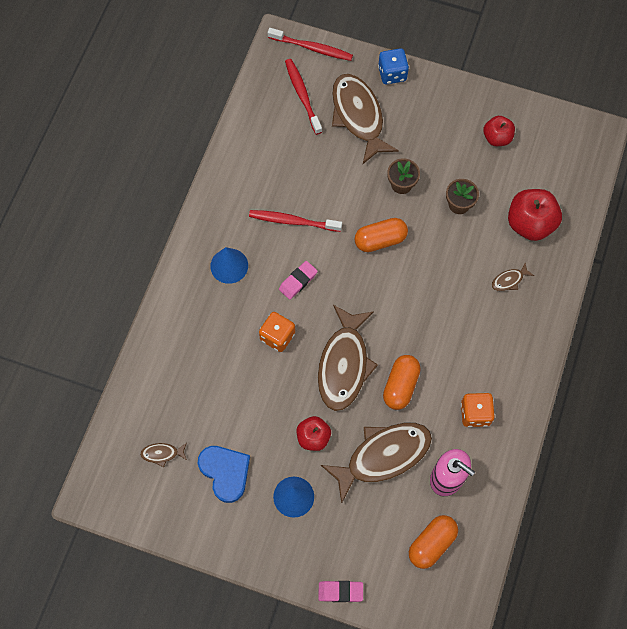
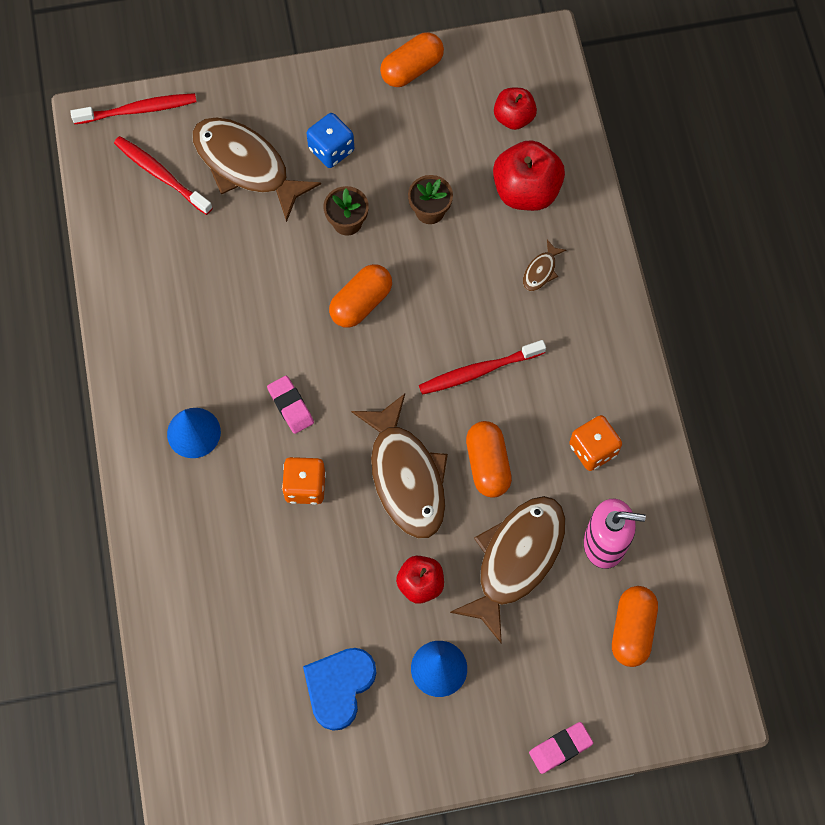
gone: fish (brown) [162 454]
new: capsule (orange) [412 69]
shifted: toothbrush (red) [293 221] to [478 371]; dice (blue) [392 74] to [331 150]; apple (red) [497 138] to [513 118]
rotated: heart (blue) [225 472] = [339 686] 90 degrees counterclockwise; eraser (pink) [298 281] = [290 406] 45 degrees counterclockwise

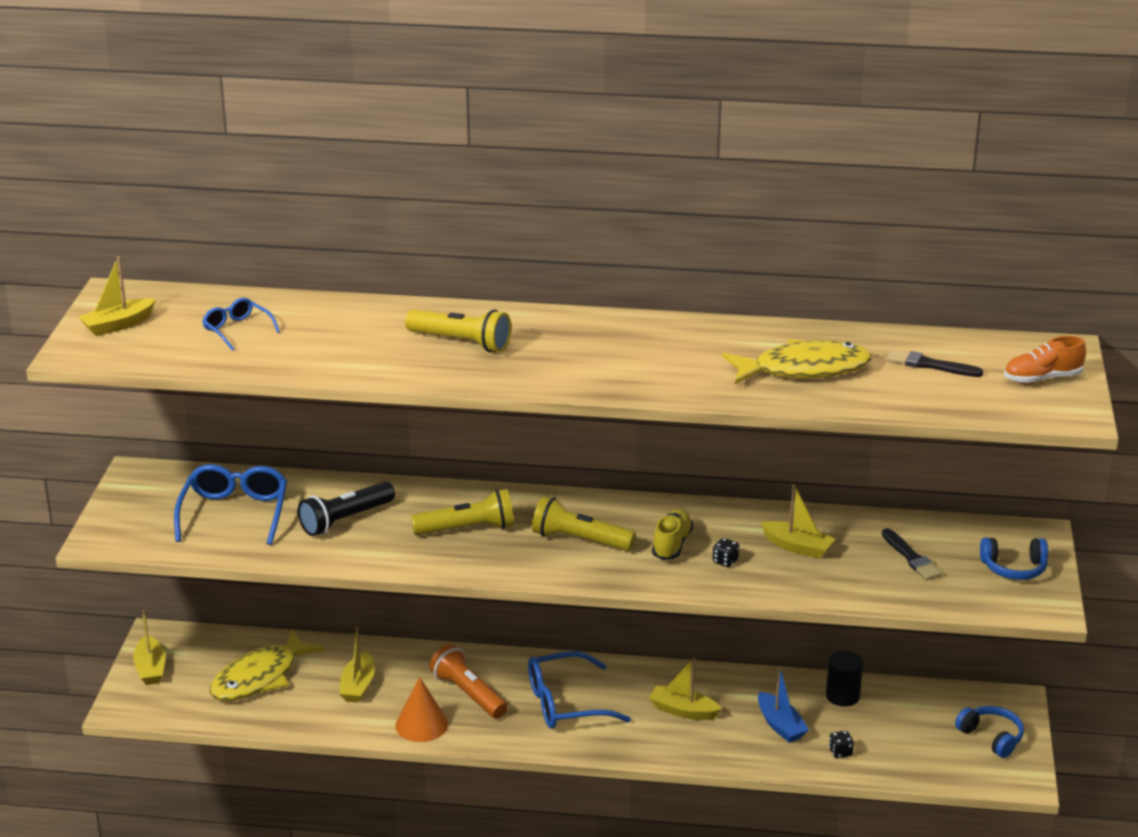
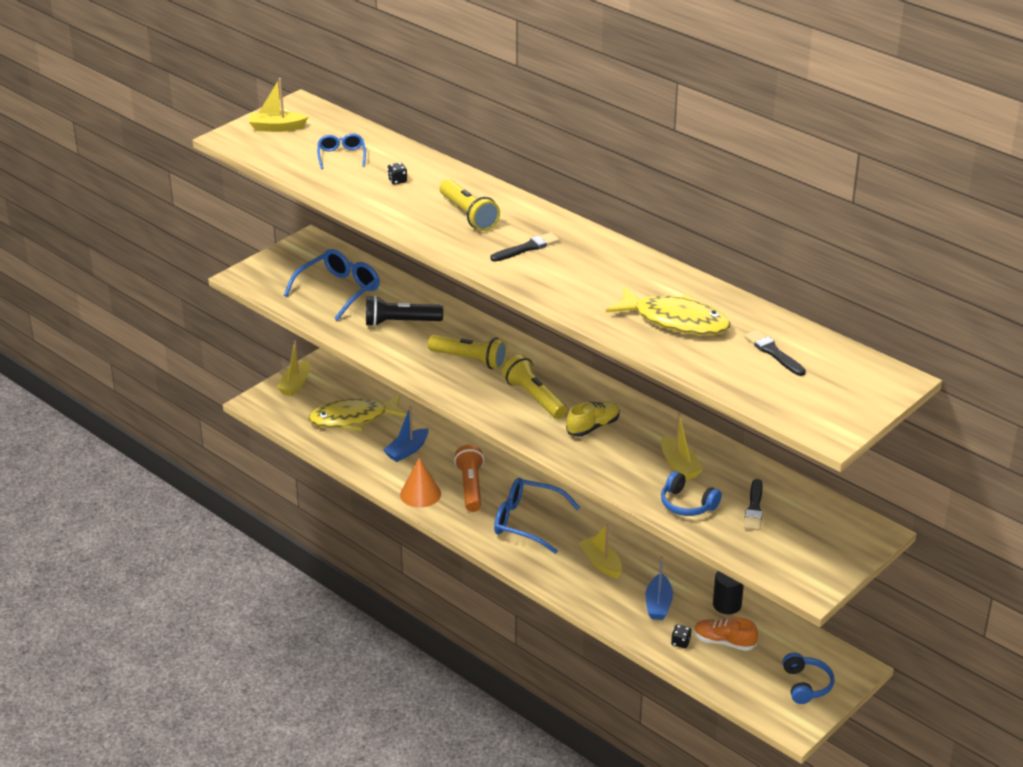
new: brush (black) [526 248]
shifted: dice (black) [725 561] to [397 181]; headphones (blue) [1014 568] to [687 504]; shoe (orange) [1042 378] to [724 642]
repainted: boat (yellow) [358 686] to boat (blue) [407 451]

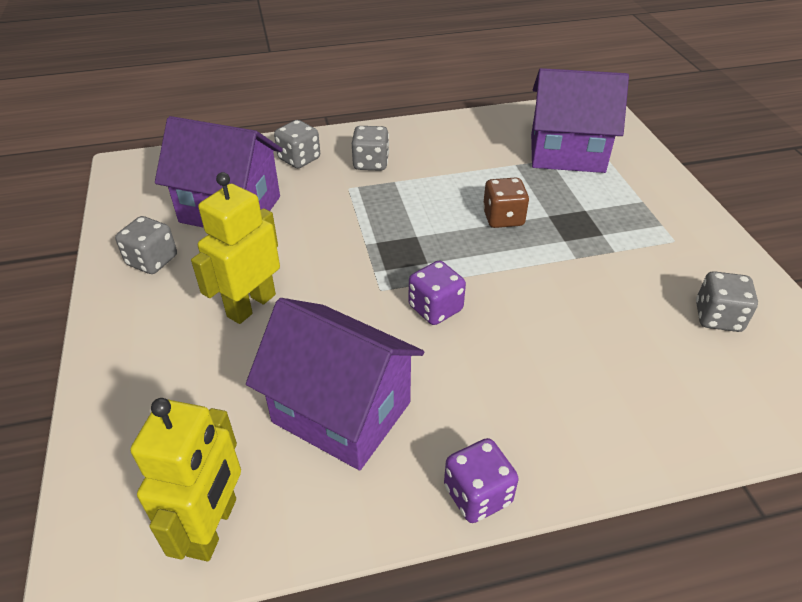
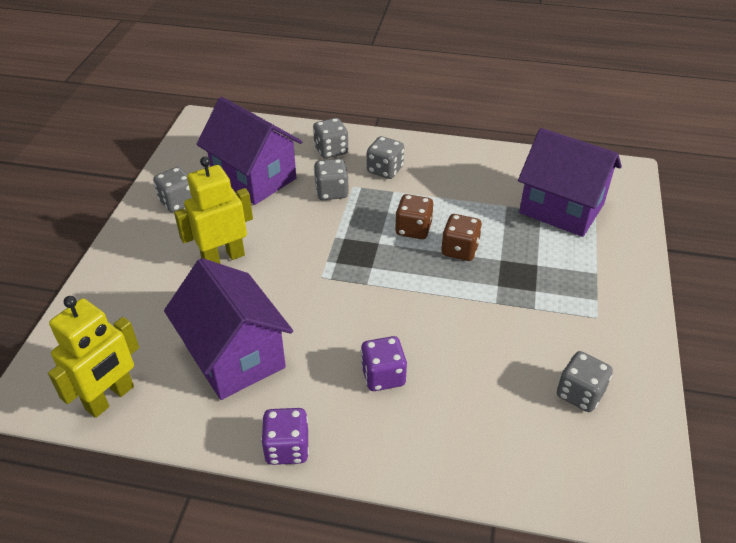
new: dice (grey) [331 192]; dice (brown) [413 229]
shifted: dice (purple) [435 308] to [383 376]

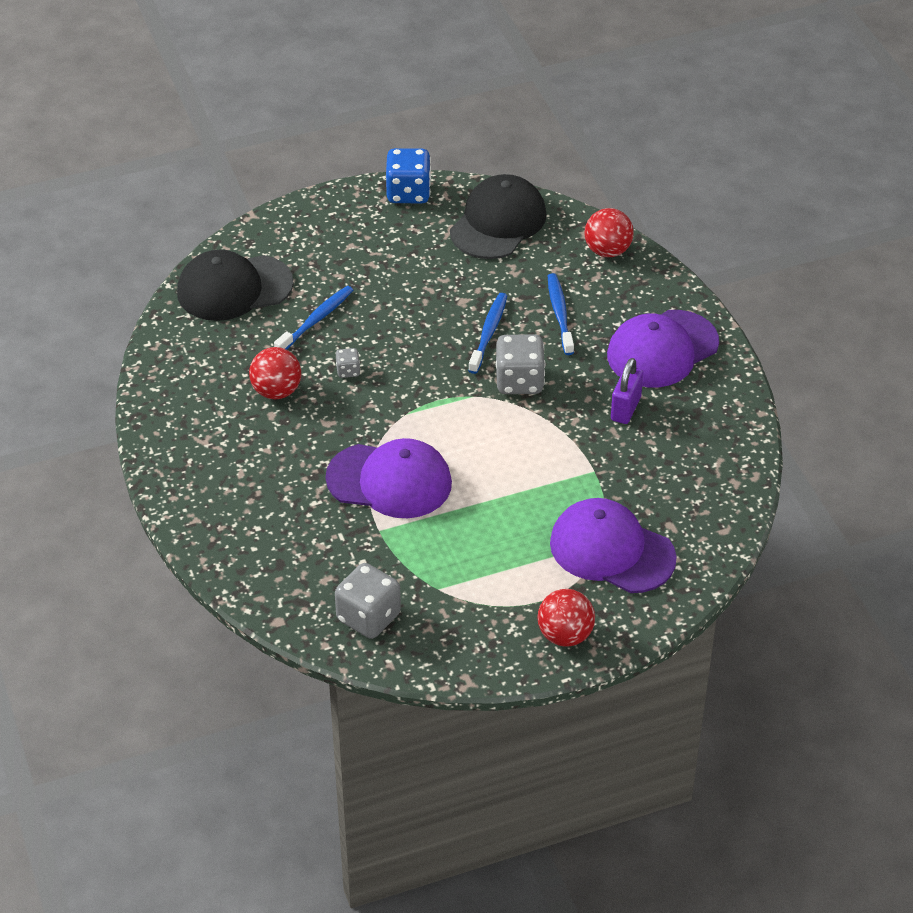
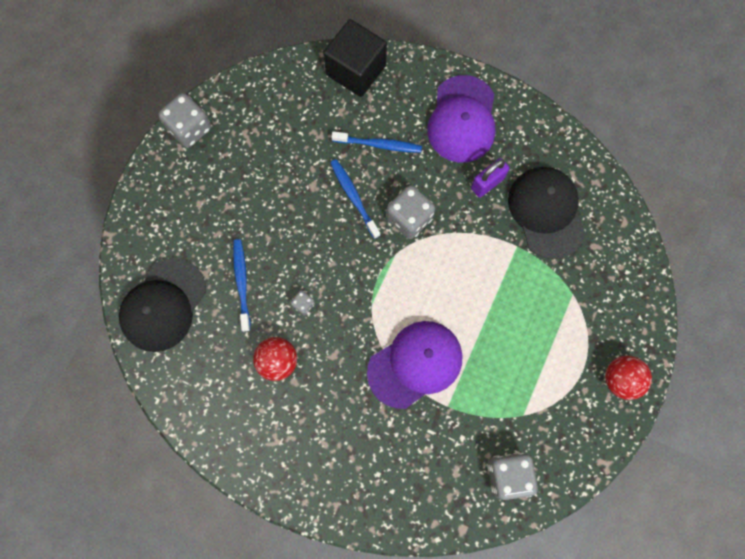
gone: cap (purple) [611 550]
shifted: cap (black) [498 222] to [546 212]
swapped: ball (red) [607 251] to cube (black) [356 70]
repainted: dice (blue) [408 193] to dice (grey) [190 128]
rotated: toothbrush (blue) [560 314] = [379 144] 150 degrees clockwise; padlock (purple) [625 408] = [487 183] 75 degrees clockwise

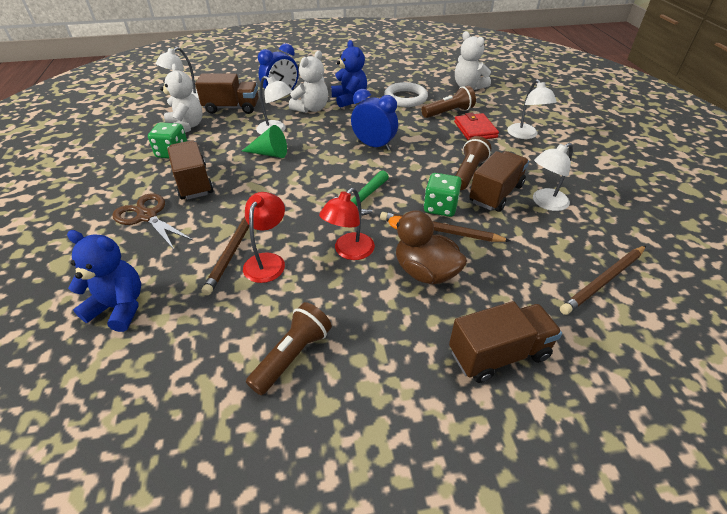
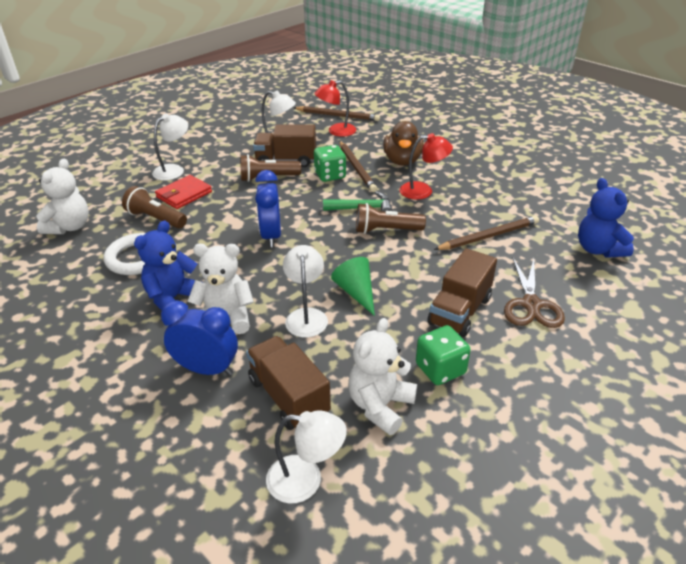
gone: truck (brown) [498 354]
shifted: lamp (red) [267 261] to [336 131]; flashlight (brown) [292 356] to [386 230]

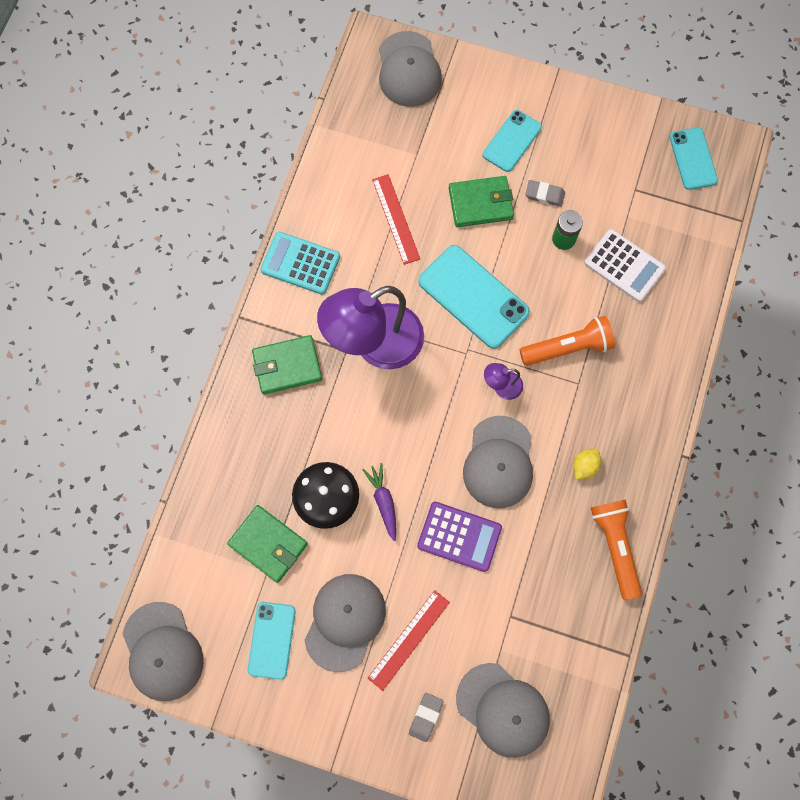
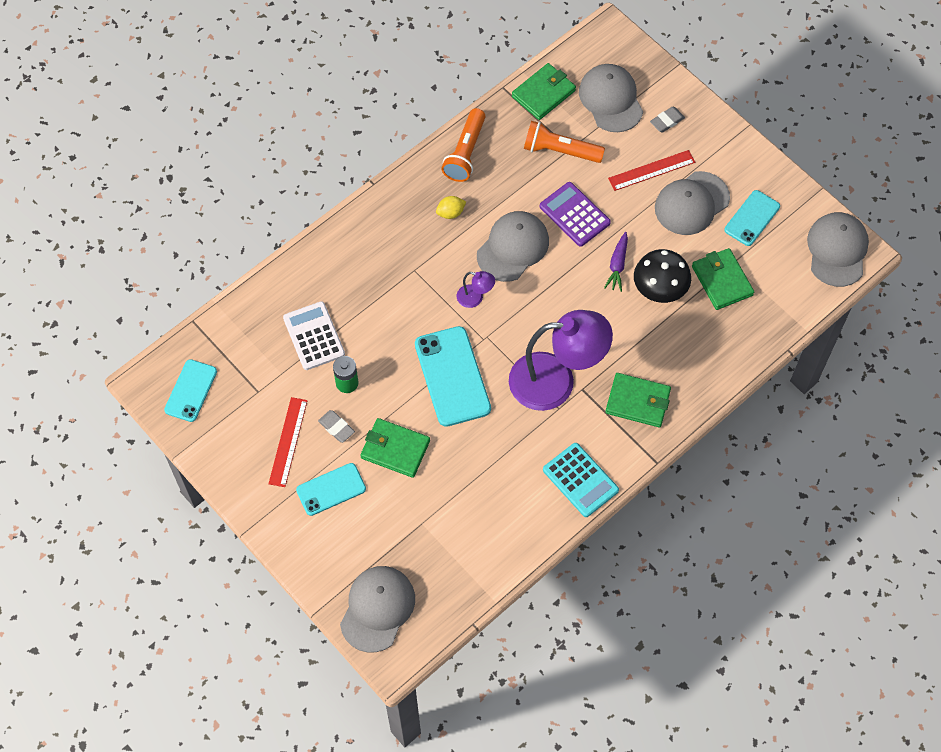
new: wallet (green) [543 93]
shifted: ruler (red) [396 219] to [288 442]; flashlight (orange) [567 347] to [560 151]

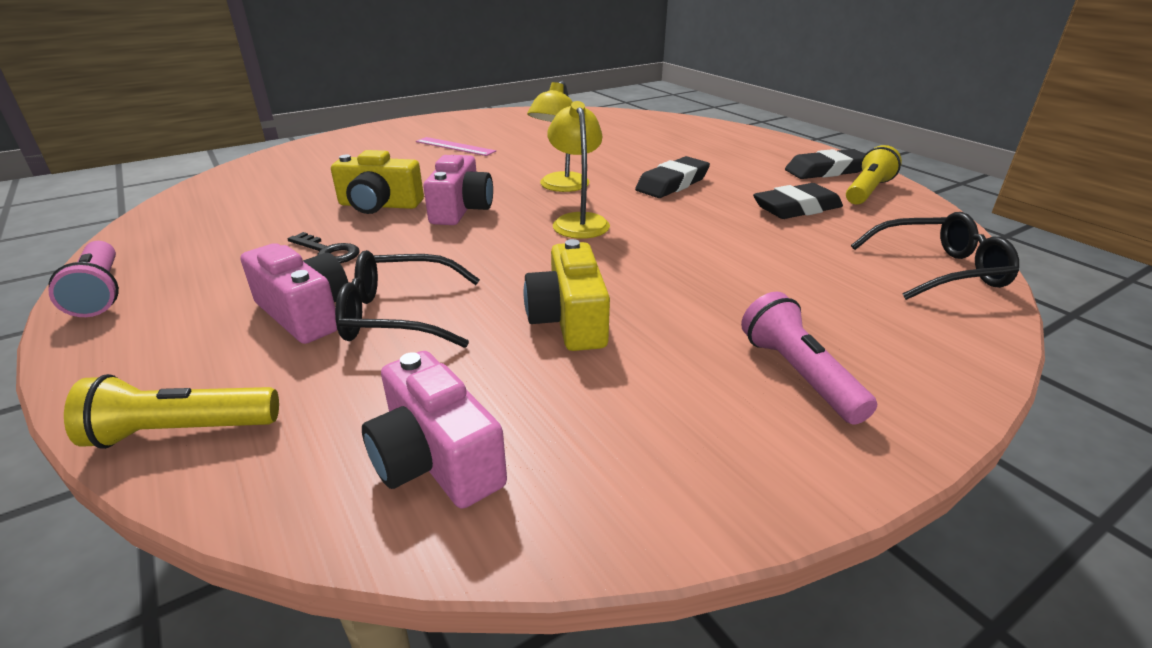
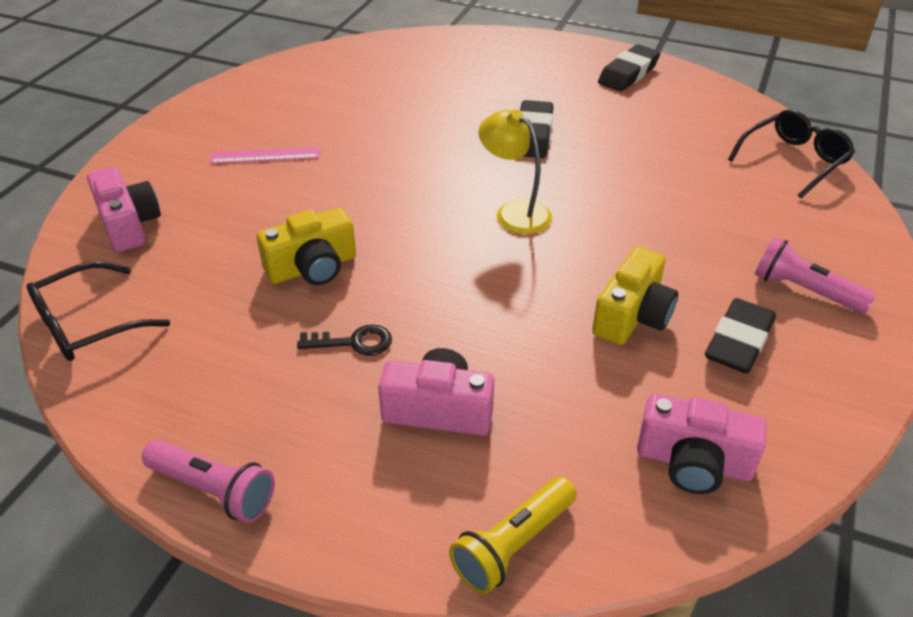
gone: lamp (yellow) [560 187]; flashlight (yellow) [867 191]
shifted: glasses (black) [398 315] to [88 324]; camera (pink) [461 209] to [128 224]; eraser (black) [796 208] to [739 342]
rotated: camera (yellow) [569 320] = [632 316] 105 degrees counterclockwise

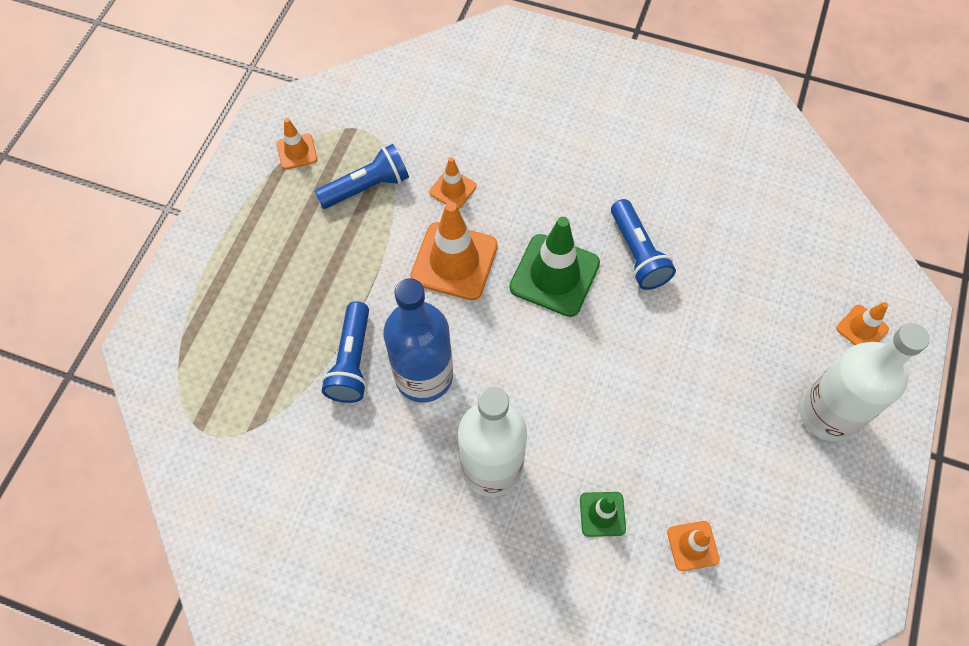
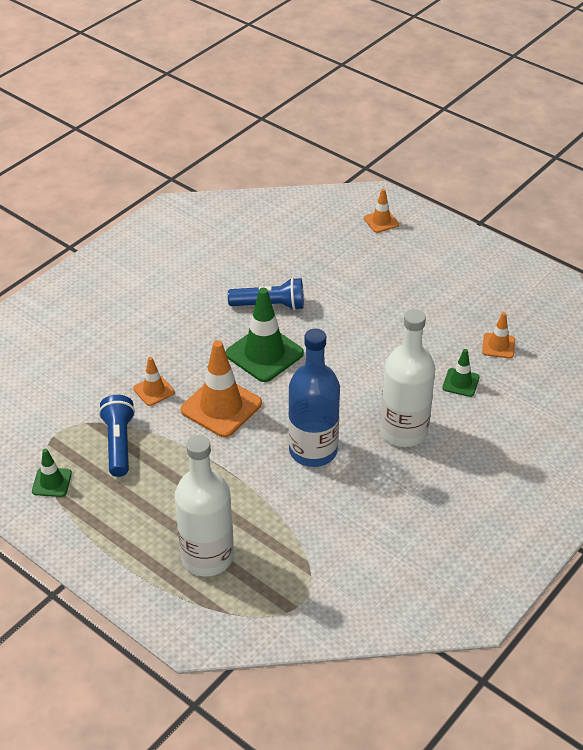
gone: flashlight (blue) [352 361]
shifted: bottle (white) [827 414] to [207 557]
repainted: traffic cone (orange) [297 151] to traffic cone (green) [52 482]

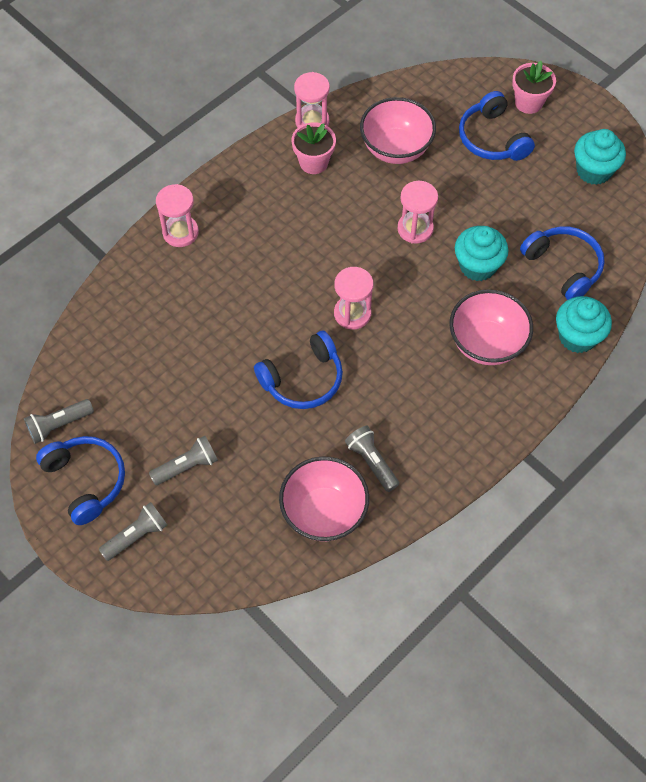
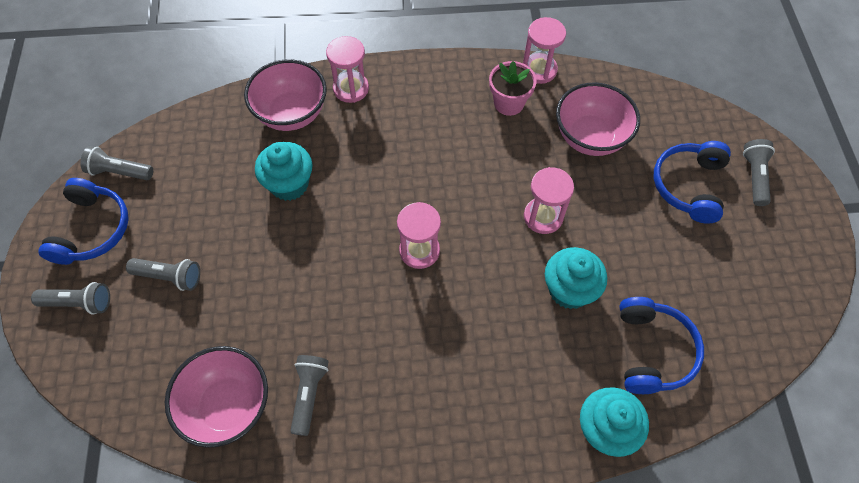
gone: headphones (blue) [303 379]
shifted: bowl (pink) [486 343] to [291 114]; cupcake (turquoise) [593 171] to [289 184]
swapped: flower pot (pink) [528 102] to flashlight (grey) [754 177]

